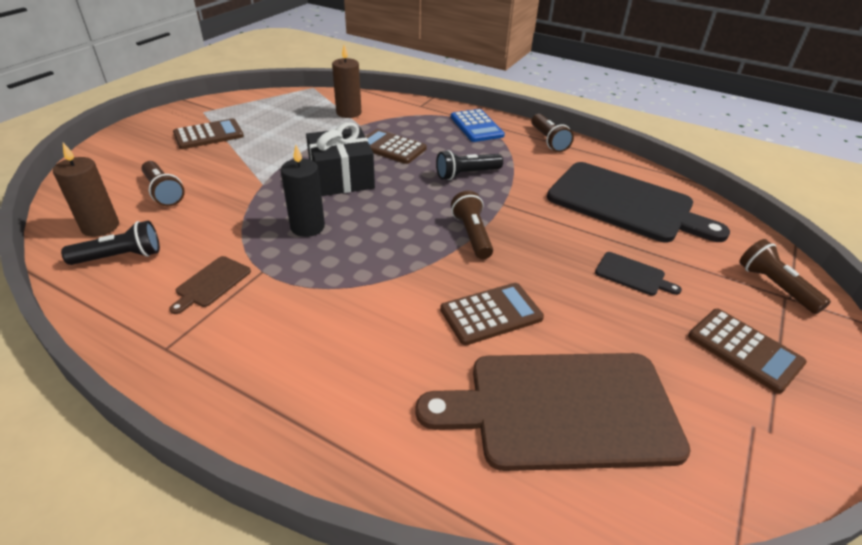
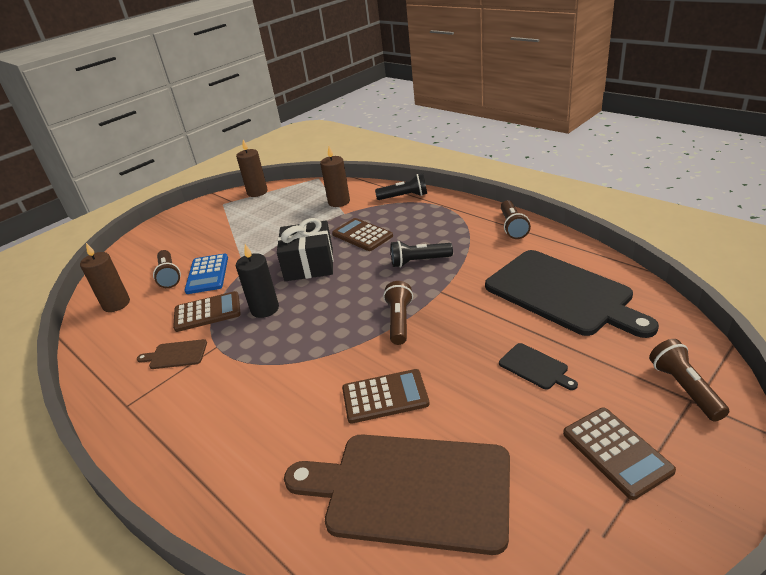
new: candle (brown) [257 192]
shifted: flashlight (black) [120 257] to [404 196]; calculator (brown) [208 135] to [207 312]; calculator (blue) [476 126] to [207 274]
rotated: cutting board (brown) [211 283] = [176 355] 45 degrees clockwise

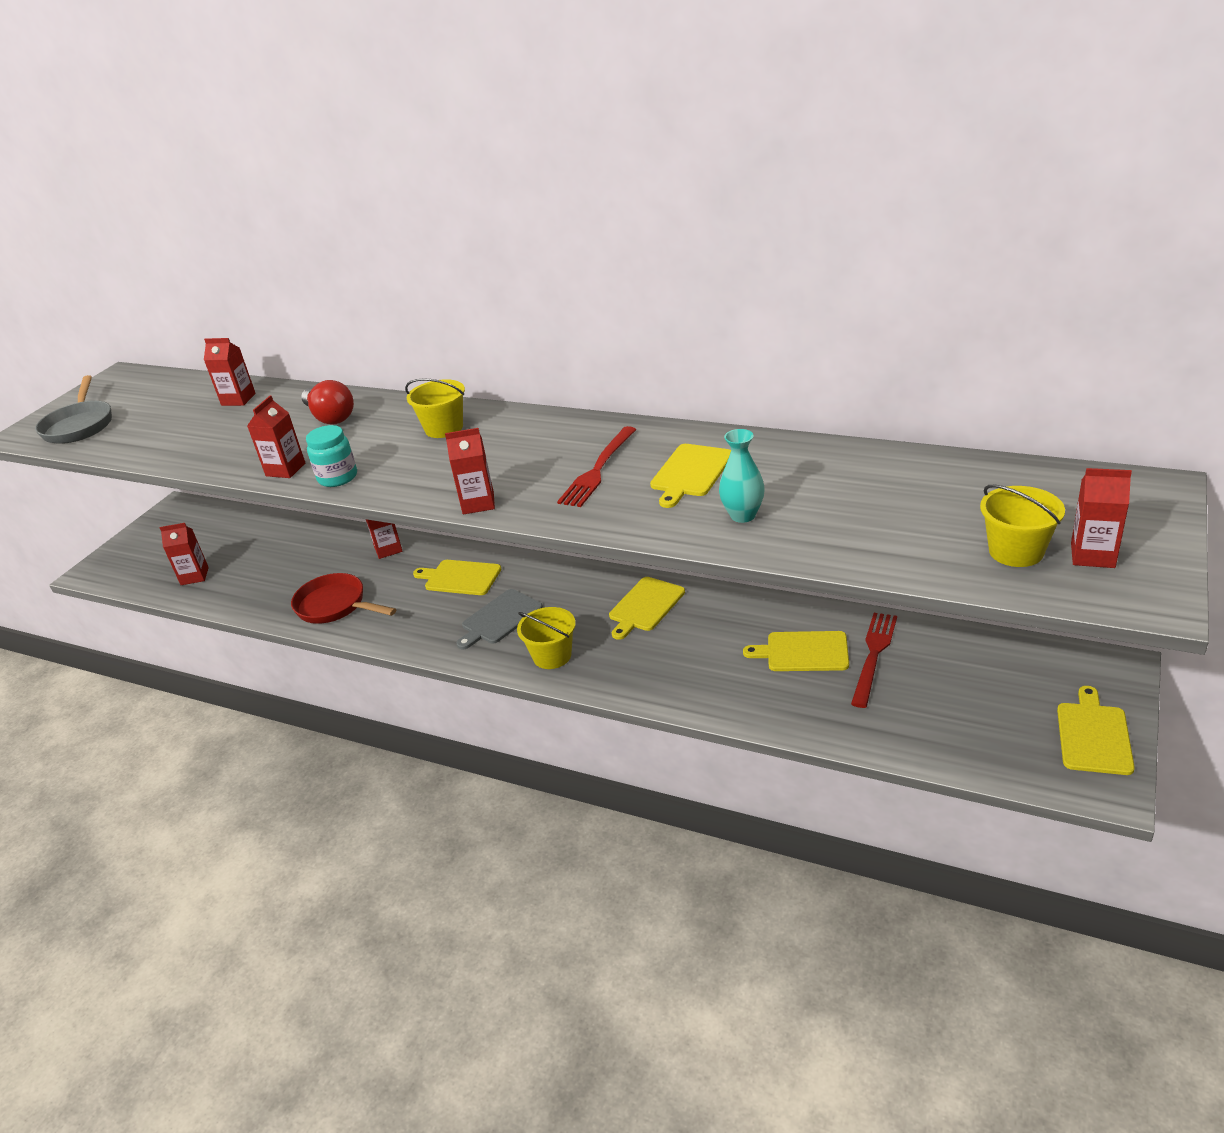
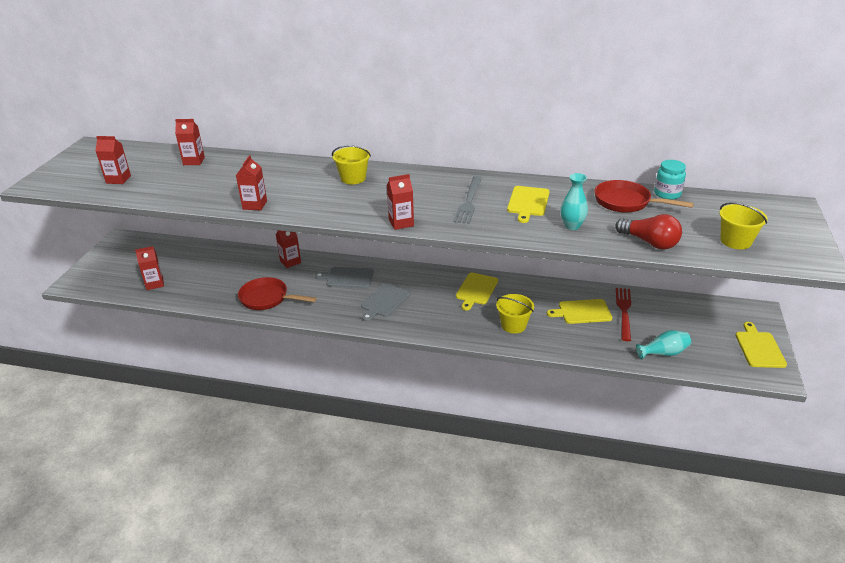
gone: pan (grey) [80 425]
new: pan (red) [626 202]; vase (turquoise) [663 353]
shifted: light bulb (red) [330 417] to [649 242]; jar (turquoise) [338 478] to [667 194]; bucket (yellow) [552 656] to [513 325]; carton (red) [1092 555] to [118 179]
repainted: cutting board (yellow) [460 578] to cutting board (grey) [347 278]; fork (red) [598 469] to fork (grey) [469 201]

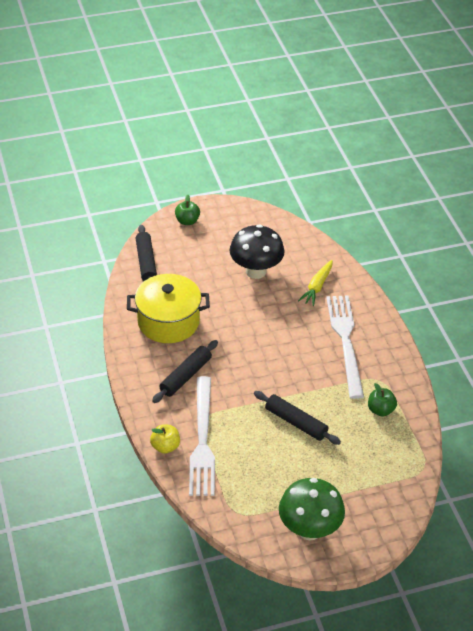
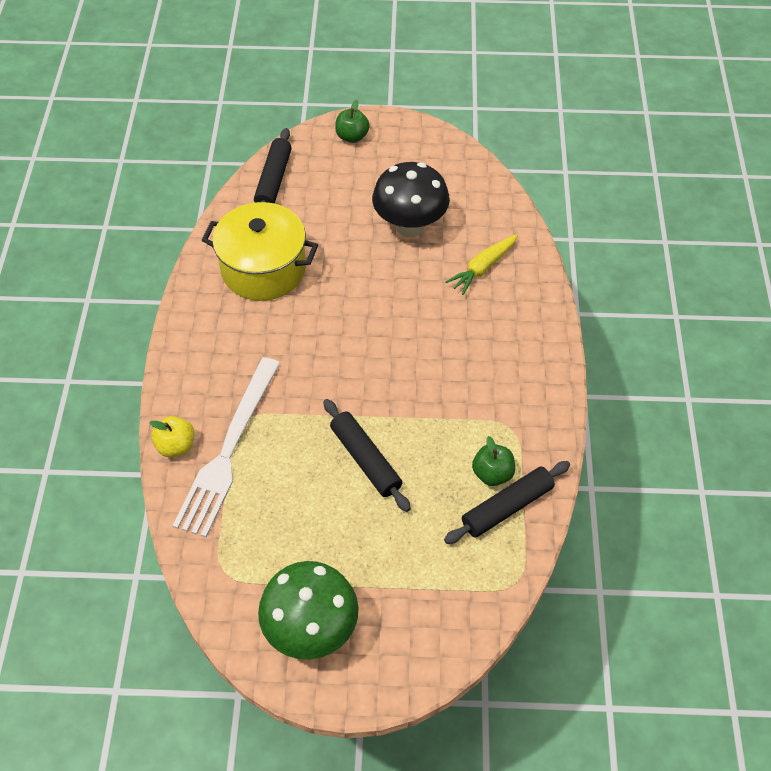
gone: fork (white) [345 341]
shifted: rolling pin (black) [186 376] to [507 507]

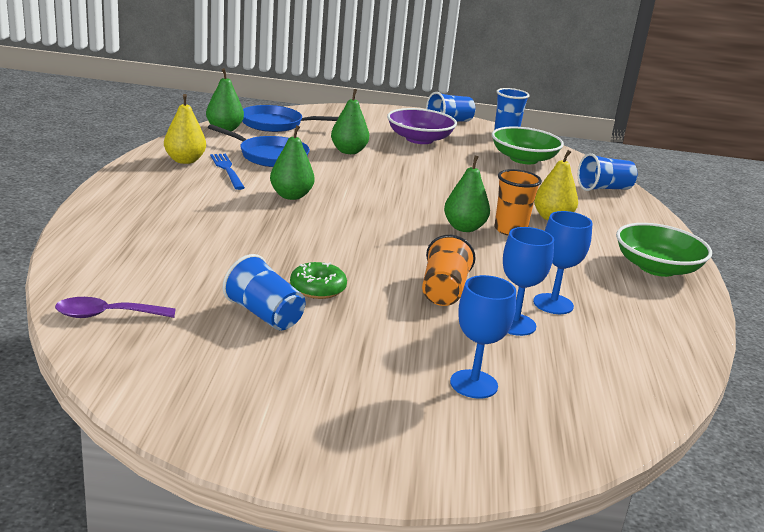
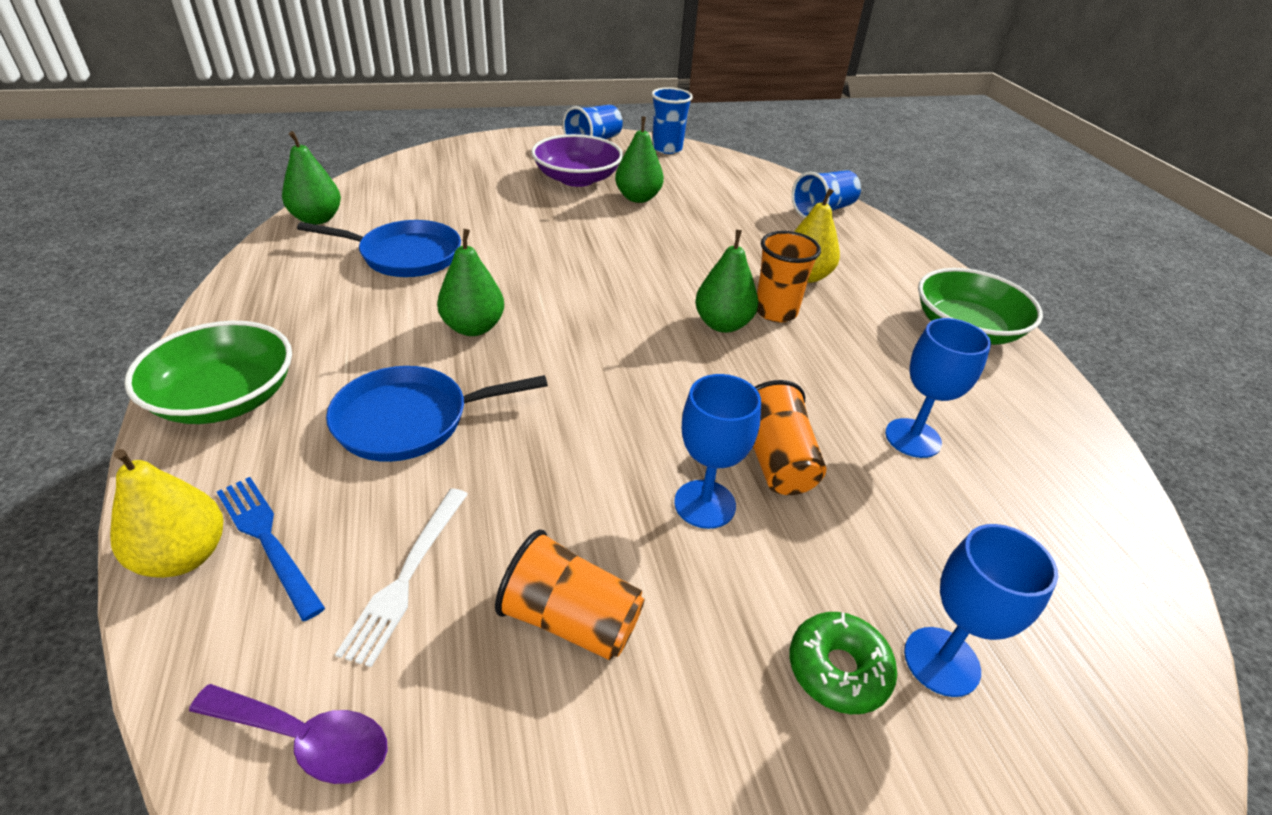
new: fork (white) [407 576]
shifted: pear (yellow) [185 160] to [183 556]; fork (blue) [227 170] to [268 540]; pan (blue) [275 124] to [410 420]; donut (green) [318 288] to [838 669]; pear (green) [348 151] to [638 198]; bowl (green) [523 159] to [225 398]; goblet (blue) [515 324] to [705 504]
repainted: cup (blue) [264 315] to cup (orange) [571 620]
rotated: spoon (purple) [106 315] = [306 739] 135 degrees counterclockwise

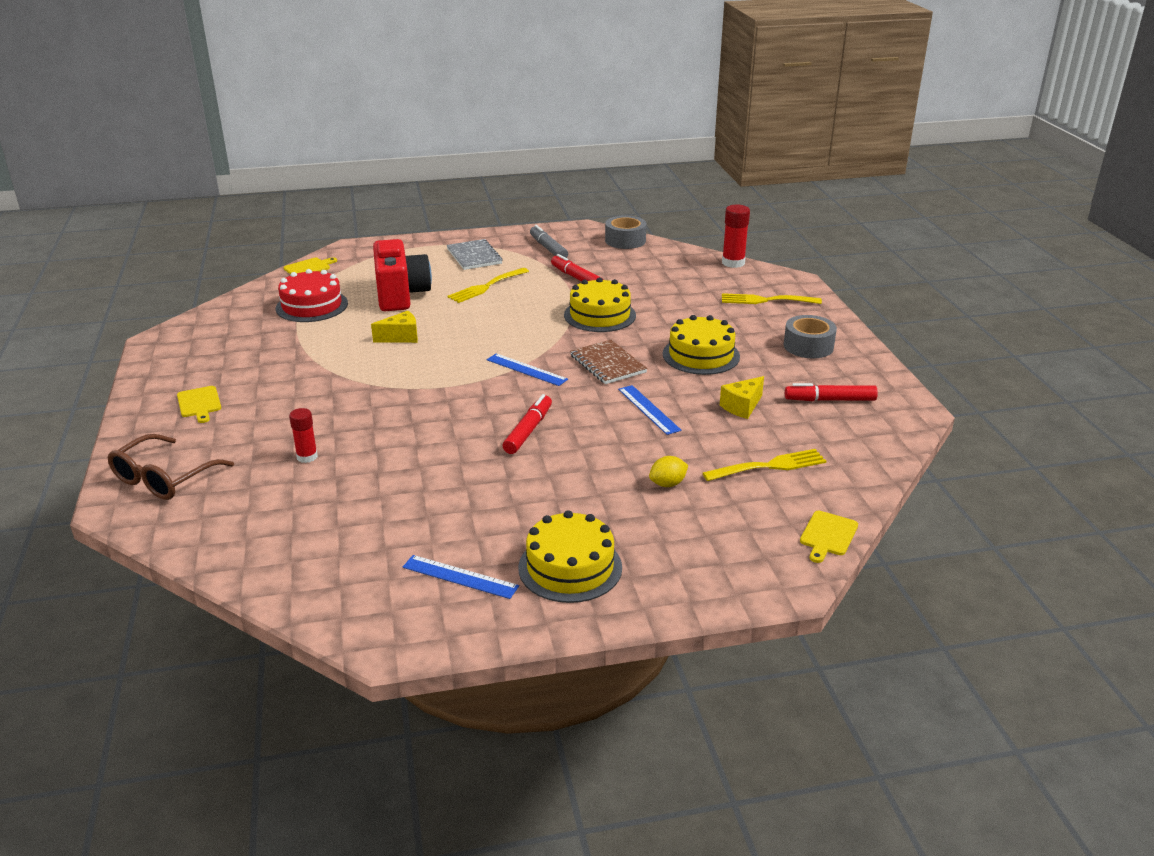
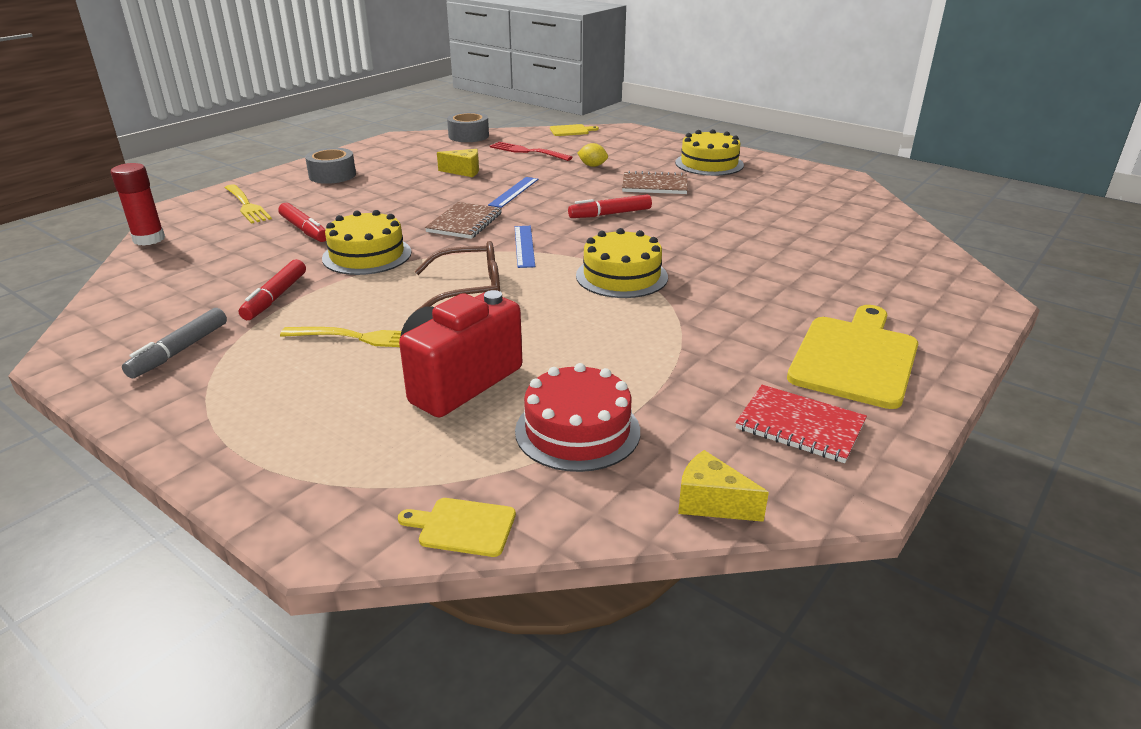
gone: glue stick (red) [307 457]; ruler (blue) [460 577]; notebook (grey) [474 256]
new: notebook (brown) [654 185]; notebook (red) [800 426]
shifted: glasses (brown) [164 478] to [468 290]; cheese (yellow) [401 337] to [711 503]; tape (grey) [625 240] to [468 136]; cake (yellow) [701 355] to [621 276]; marker (red) [830 400] to [304 230]
repainted: fork (yellow) [769 466] to fork (red) [527 151]
scaled: cutting board (yellow) [199 403] = [855 358] x2.11

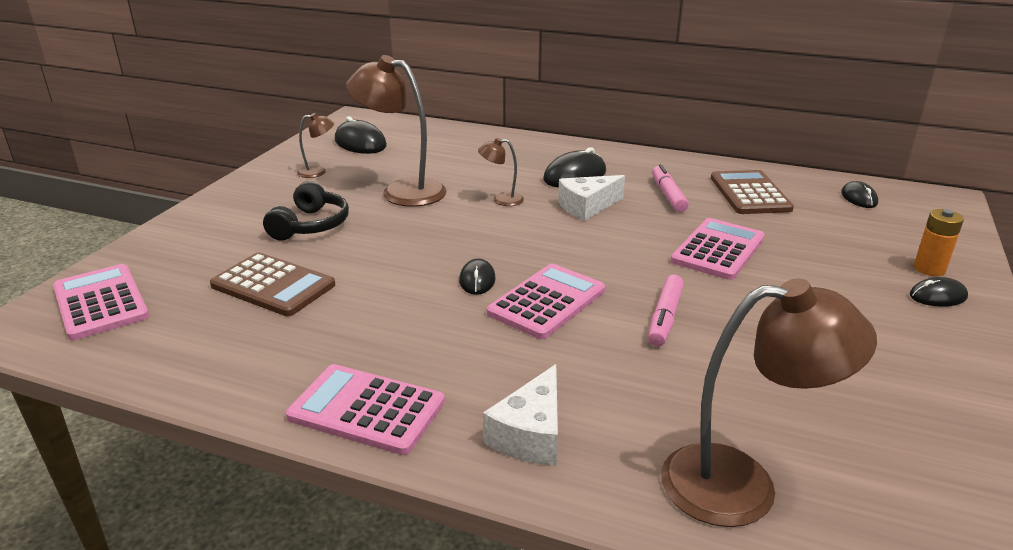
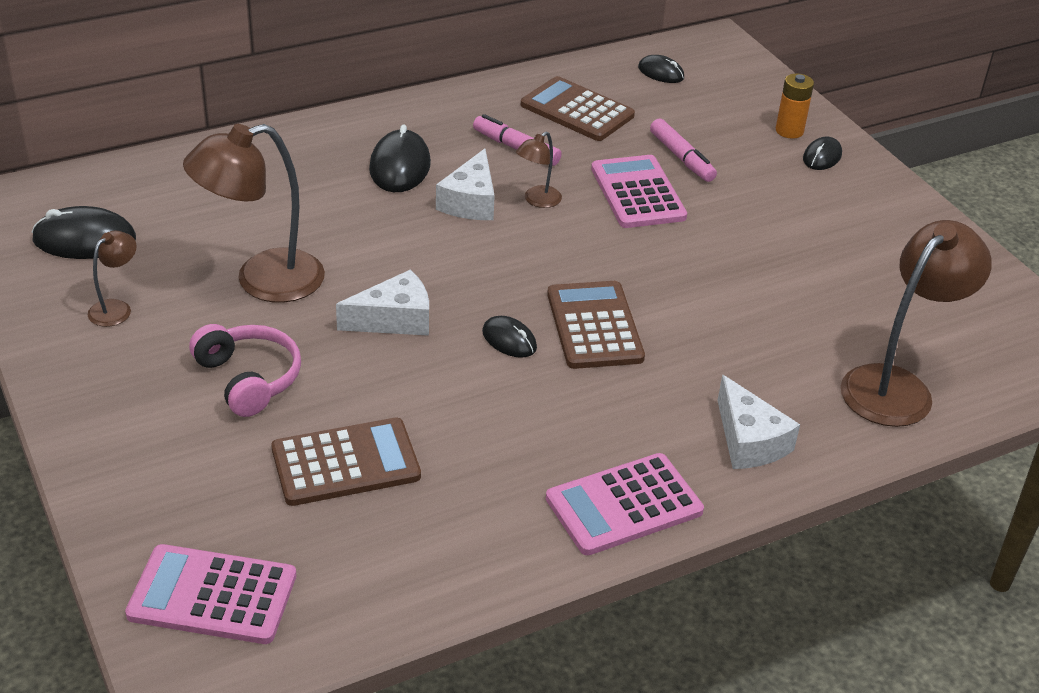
new: cheese (white) [394 319]
shifted: lamp (brown) [501 200] to [537 201]; marker (pink) [665 318] to [682 158]
repainted: headphones (black) [310 225] to headphones (pink) [248 379]; calculator (pink) [546 302] to calculator (brown) [594 326]

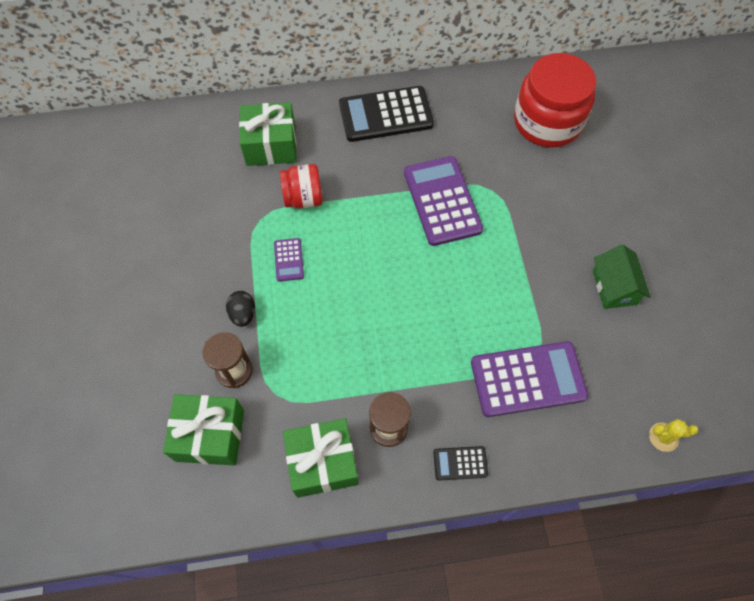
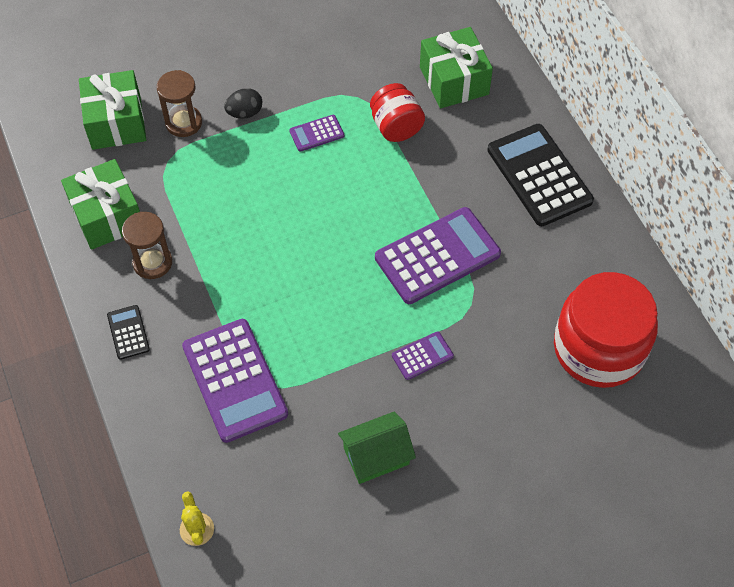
new: calculator (purple) [422 356]

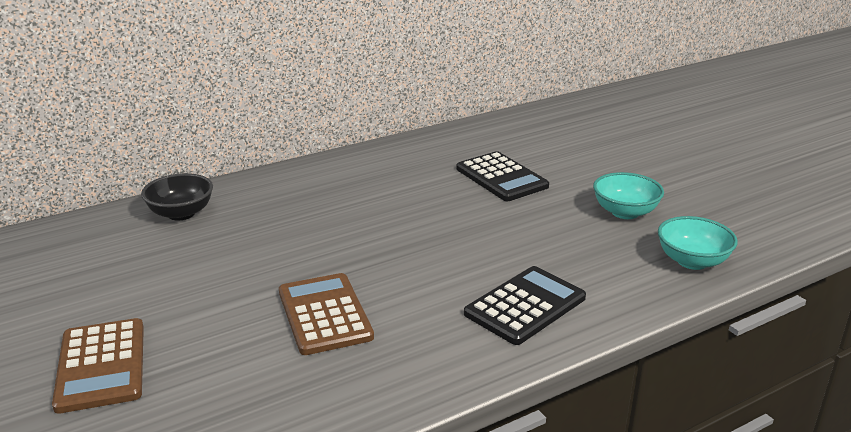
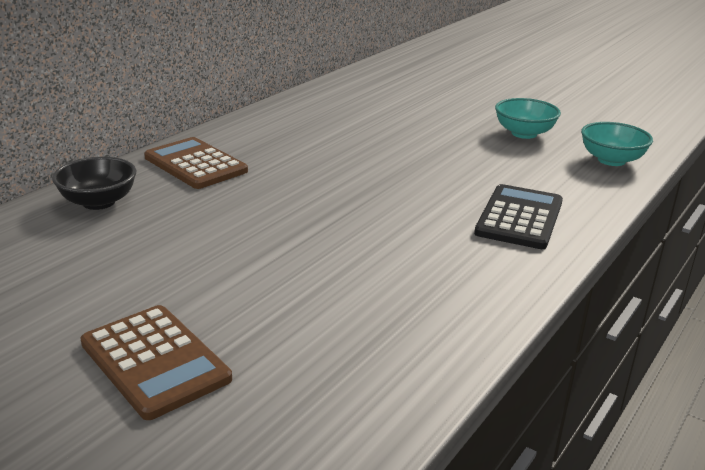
gone: calculator (black) [501 177]
shifted: calculator (brown) [324 314] to [195 164]

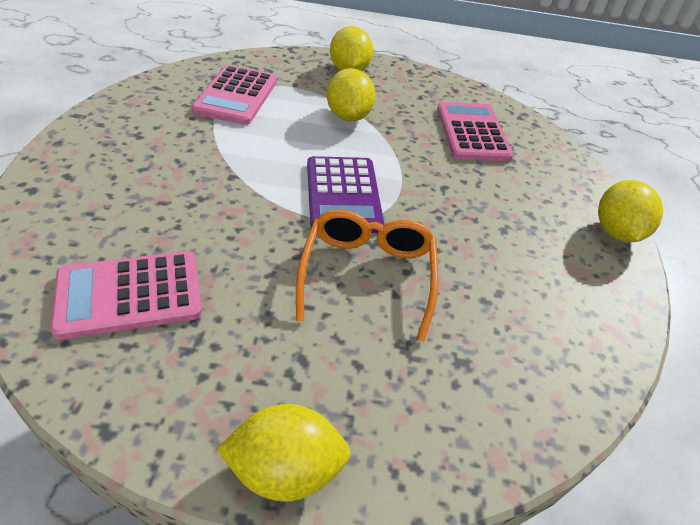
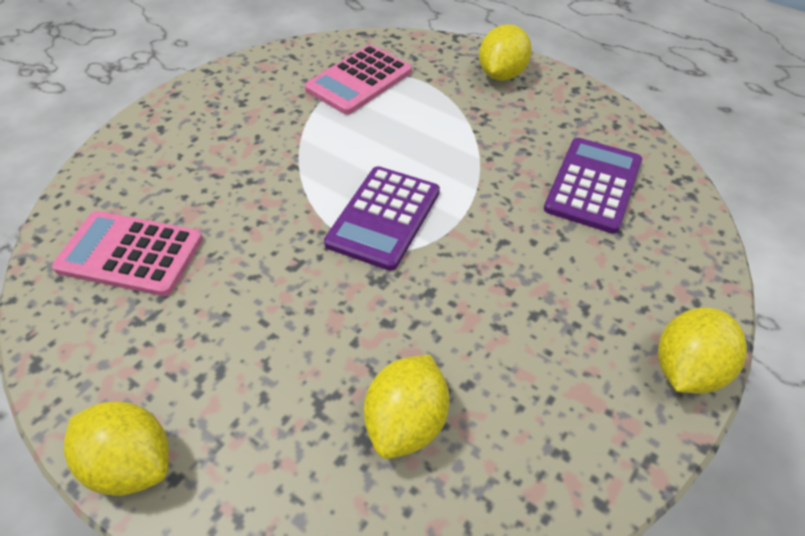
gone: glasses (orange) [367 275]
shifted: lemon (yellow) [348 116] to [406 422]
repainted: calculator (pink) [472 133] to calculator (purple) [593 185]

